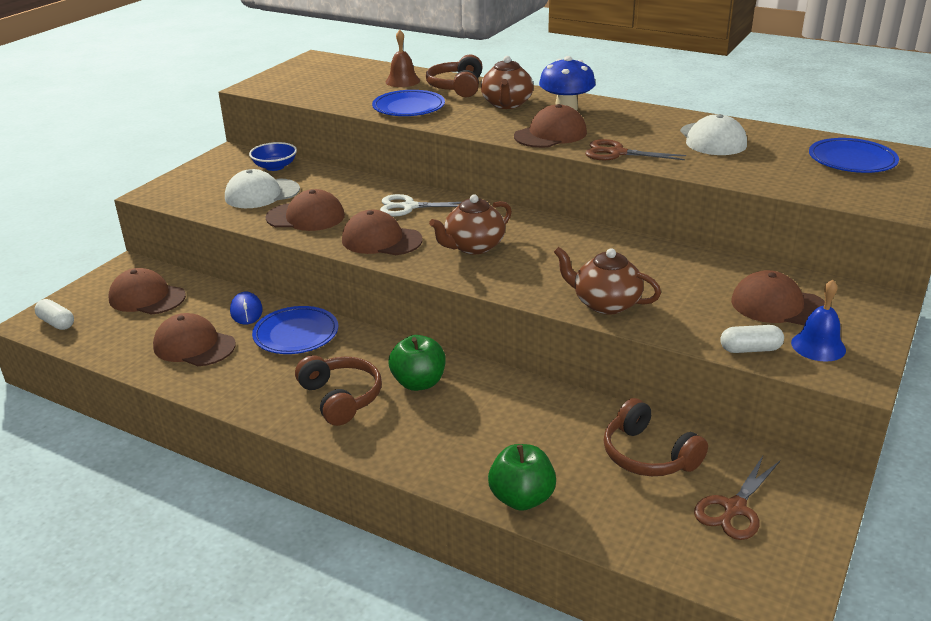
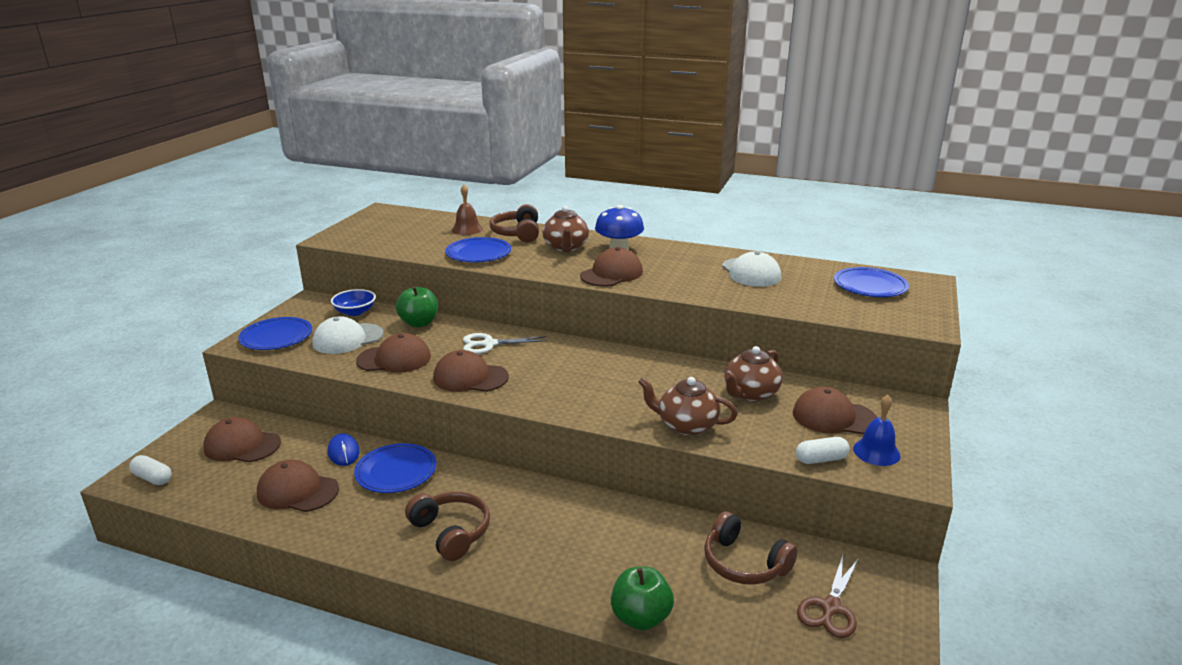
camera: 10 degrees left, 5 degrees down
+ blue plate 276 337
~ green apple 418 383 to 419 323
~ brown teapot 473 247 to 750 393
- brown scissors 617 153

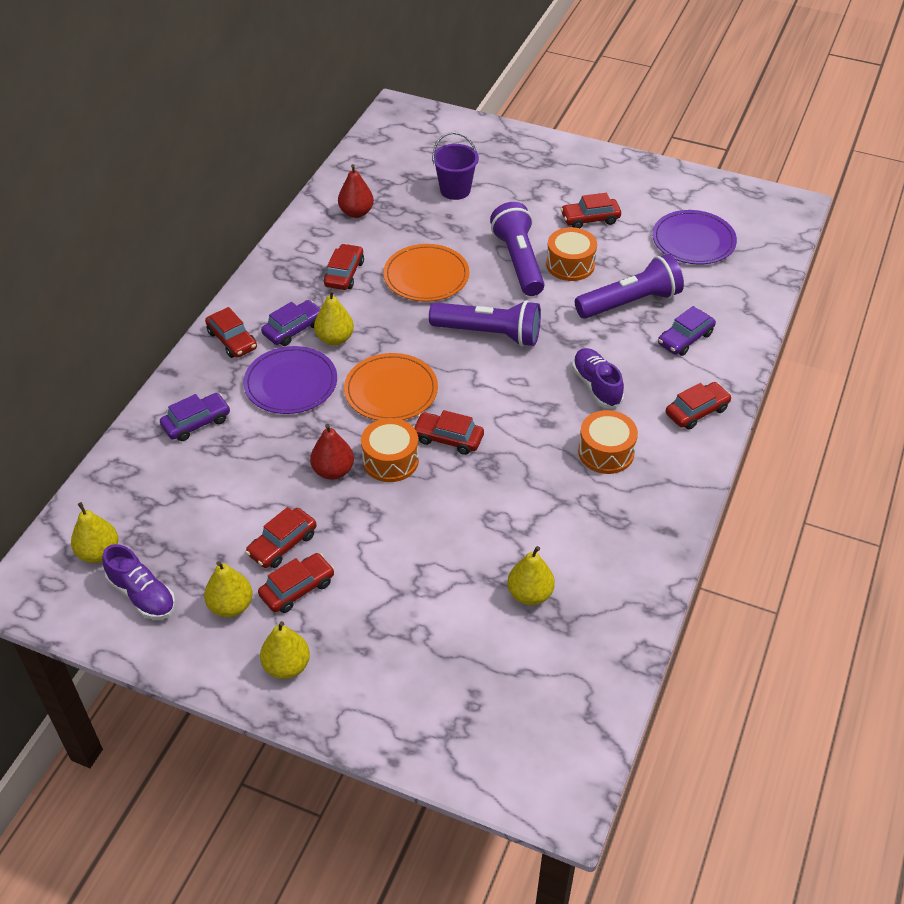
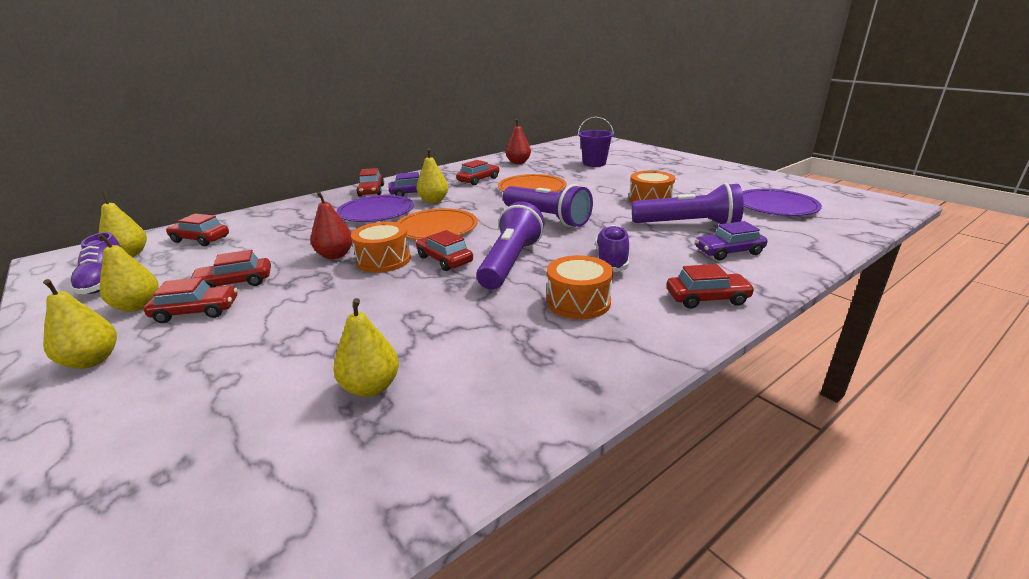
camera: 30 degrees right, 20 degrees down
~ red car 590 219 to 200 239
~ purple flashlight 519 261 to 510 262
- purple car 196 423

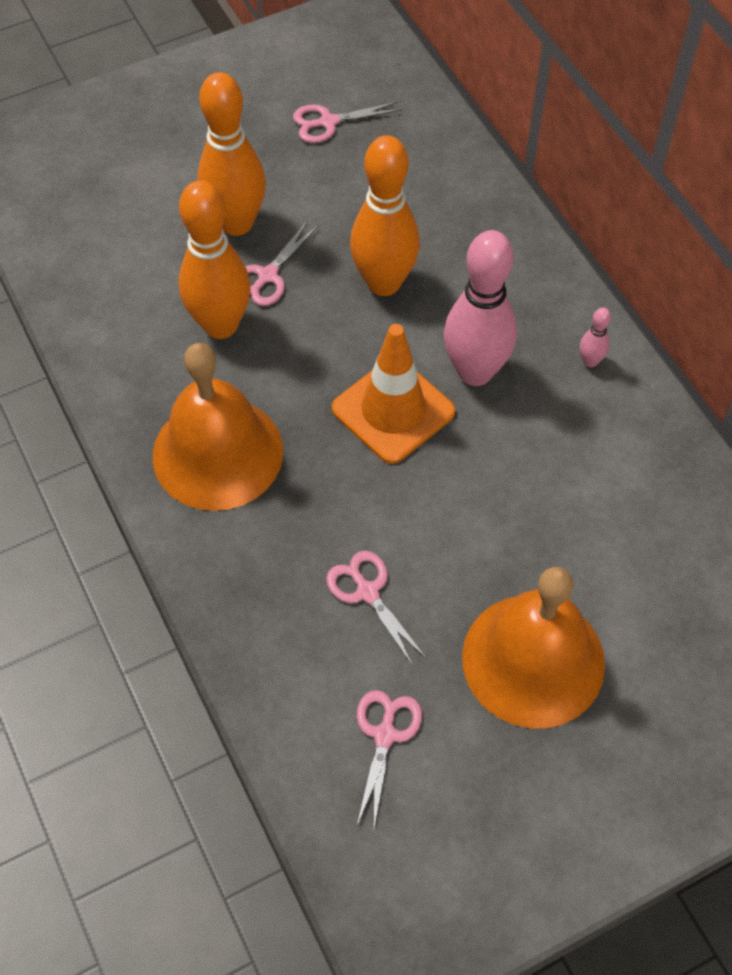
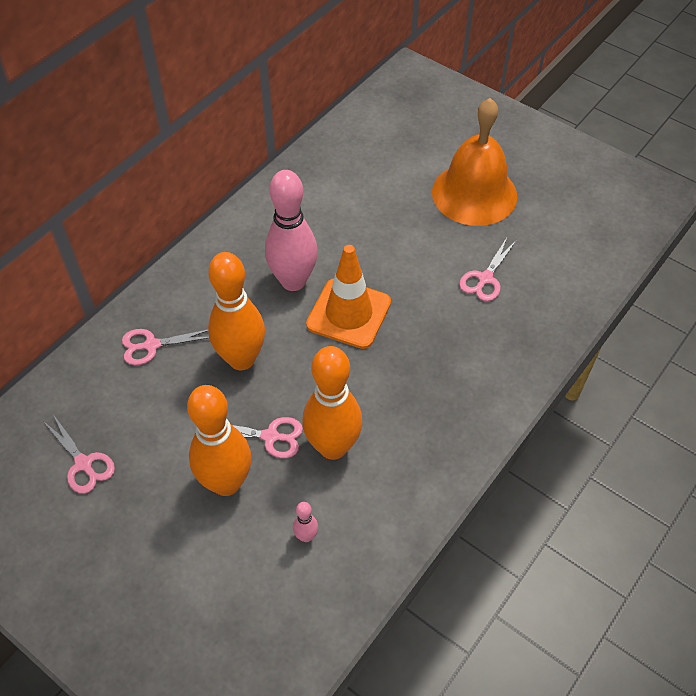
camera: 115 degrees left, 5 degrees down
~ pink scissors 385 735 to 151 345
~ pink bowling pin 590 361 to 306 536
- orange bell 218 453

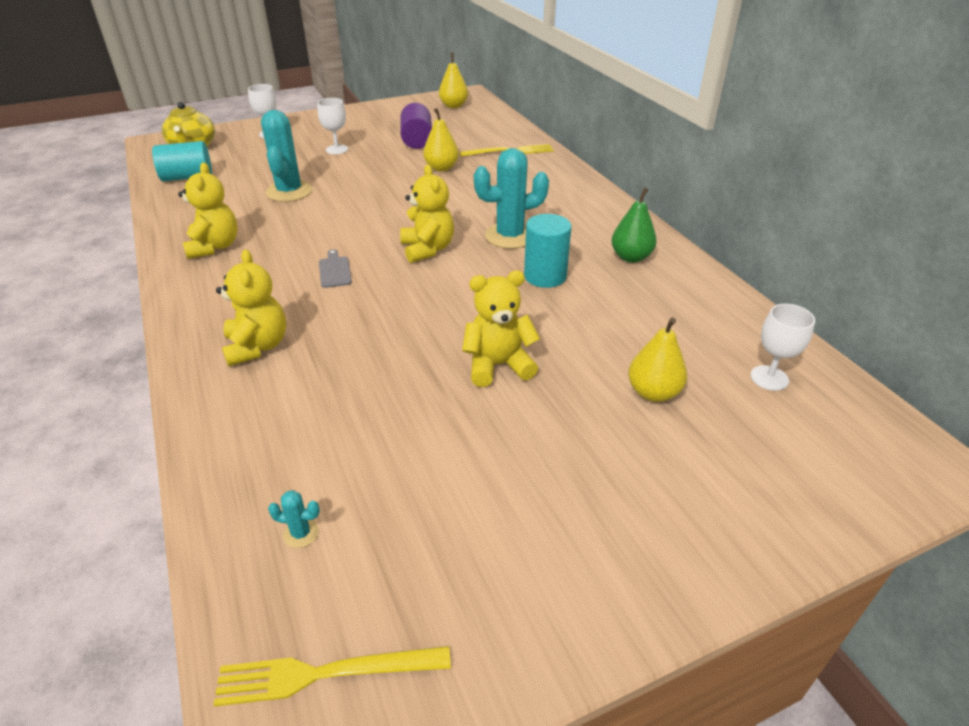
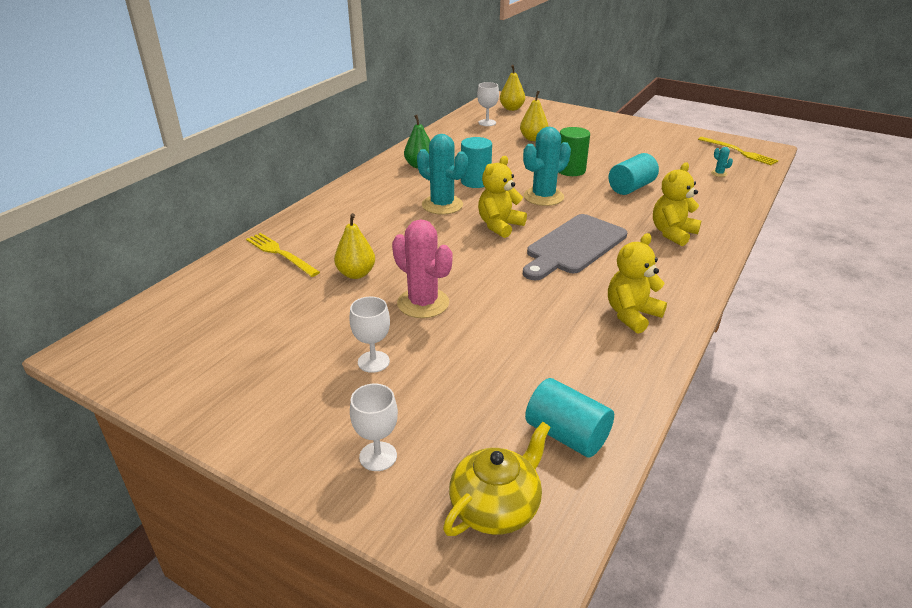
camera: 125 degrees left, 5 degrees down
+ pink cactus 423 303
~ yellow pear 453 106 to 511 108
~ turquoise cactus 289 192 to 543 197
~ grey cutting board 335 270 = 574 246 x2.42
~ yellow teddy bear 498 365 to green cylinder 571 170
+ turquoise cylinder 631 187
- purple cylinder 417 140

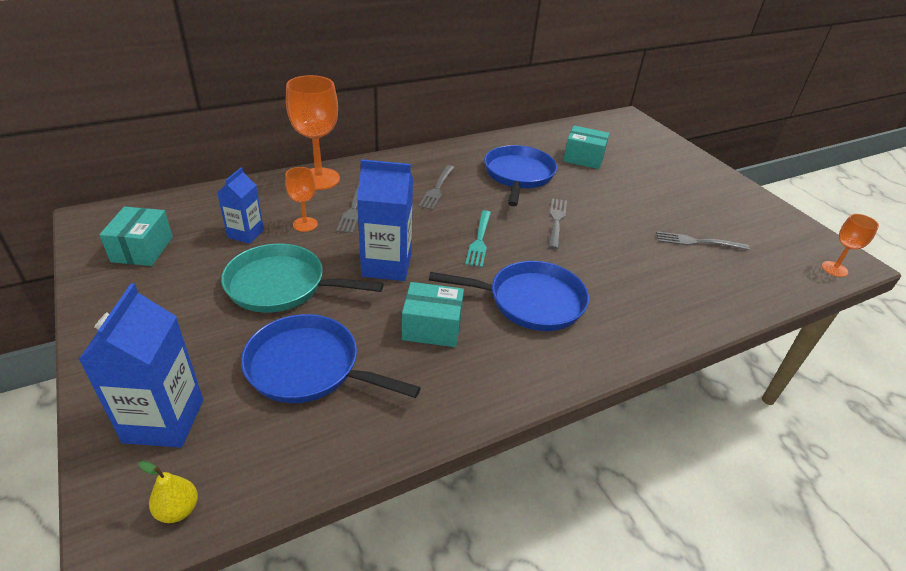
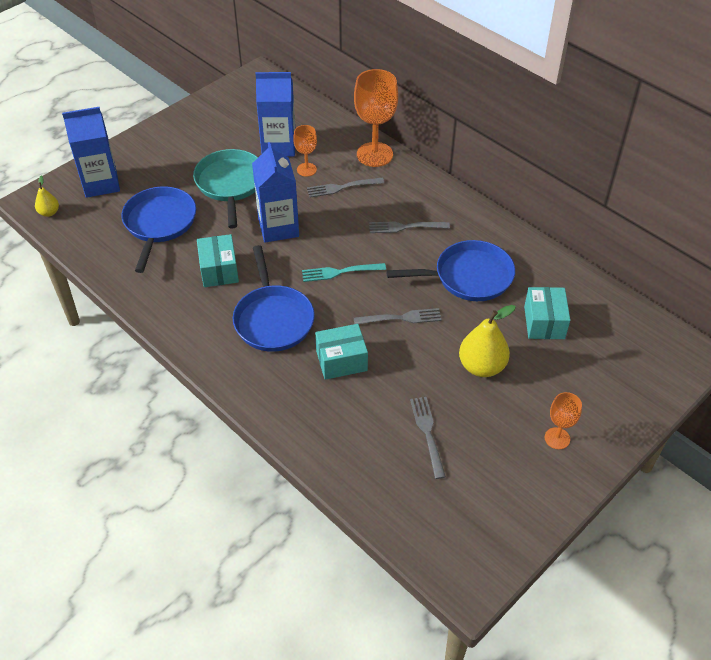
camera: 75 degrees right, 10 degrees up
~ blue carton 245 234 = 279 146 x1.62
~ turquoise box 142 249 to 341 360
+ yellow pear 482 366
~ orange goblet 834 269 to 557 438

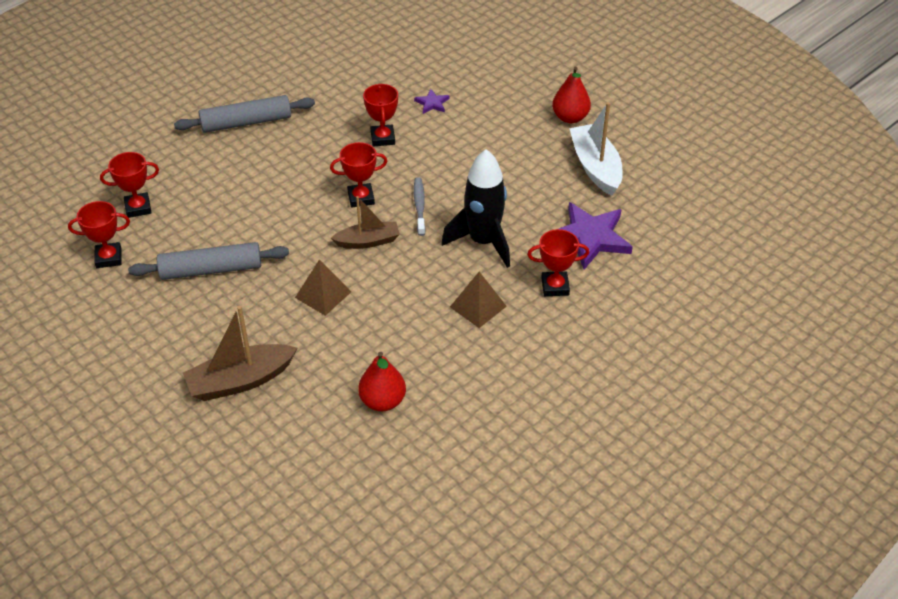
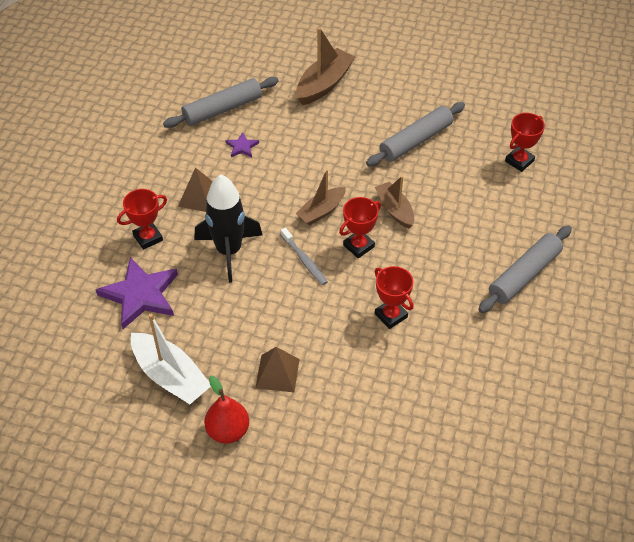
camera: 150 degrees right, 5 degrees up
~ red pear 382 401 to grey rolling pin 222 109
~ purple star 432 103 to 242 147
~ brown pyramid 323 294 to 277 373
+ brown boat 395 210
- red trophy 108 258

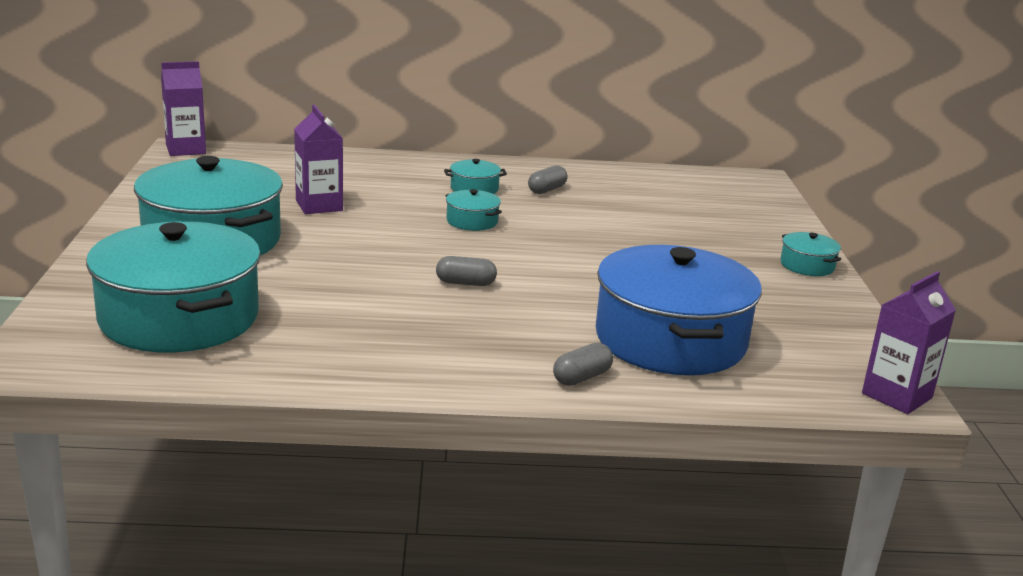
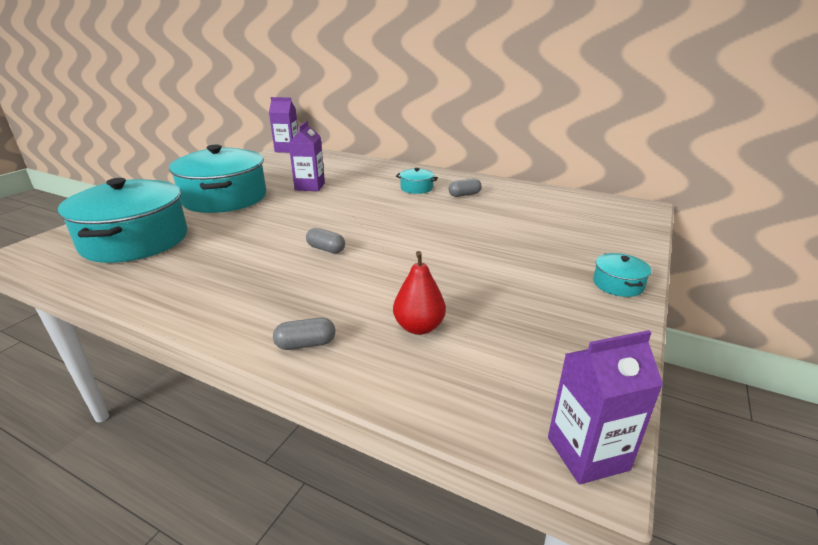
camera: 30 degrees right, 5 degrees up
~ blue pot 670 340 to red pear 419 327
- turquoise pot 472 221

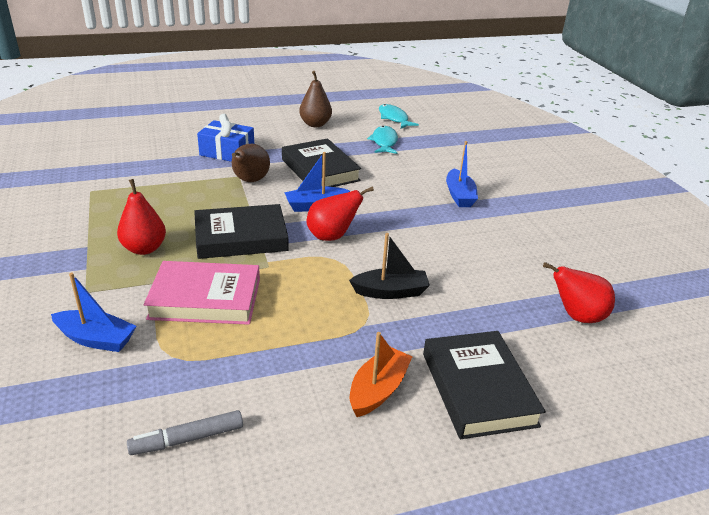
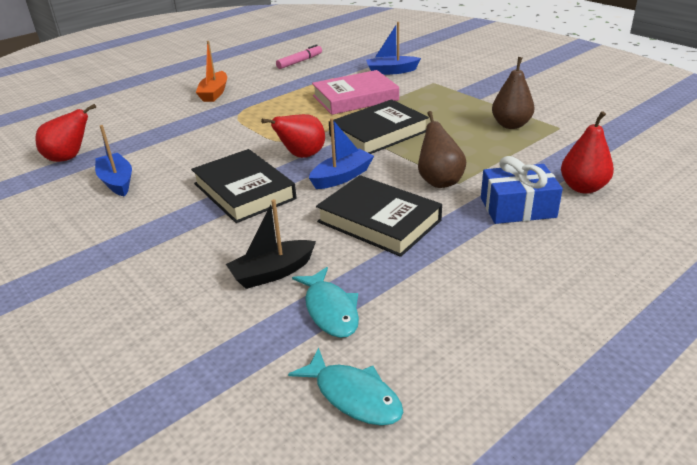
camera: 160 degrees right, 0 degrees up
~ blue boat 459 195 to 117 182
~ black book 478 389 to 244 191
~ black boat 390 292 to 272 273
~ grey marker 188 439 to pink marker 299 62
~ brown pear 315 124 to 511 125
~ red pear 144 248 to 583 188

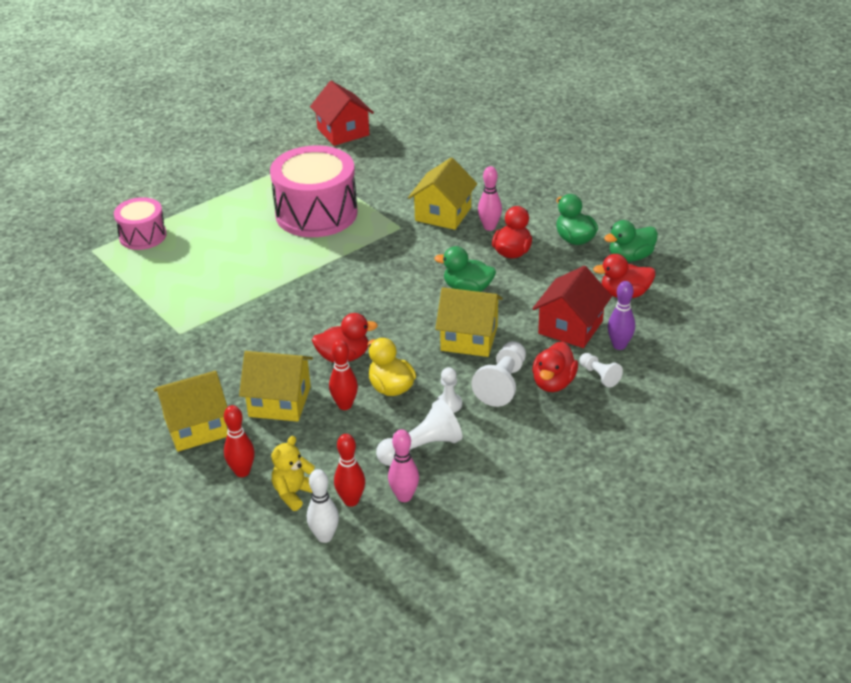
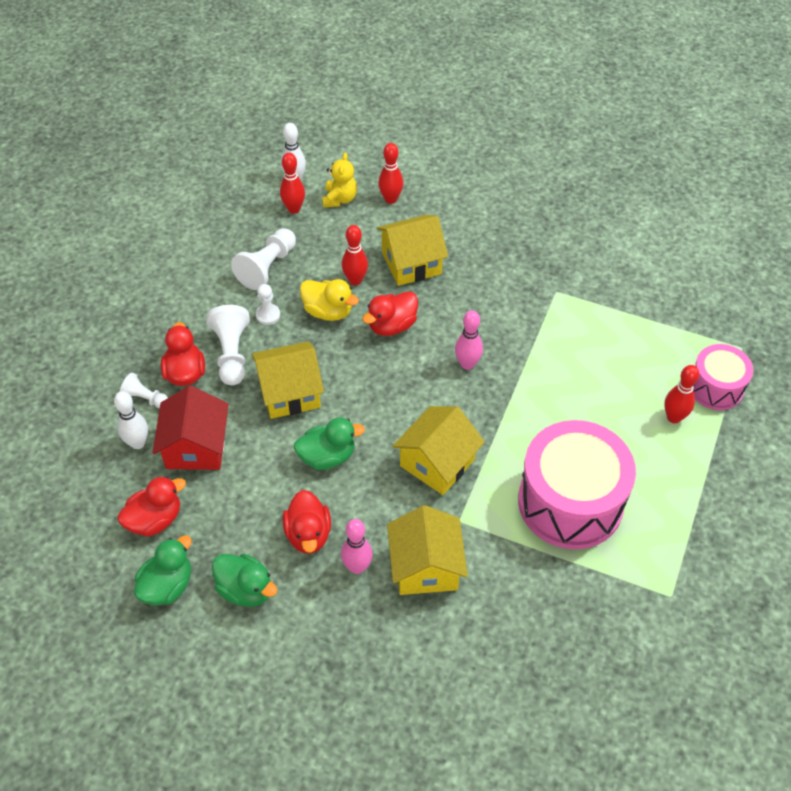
camera: 150 degrees right, 15 degrees up
~ purple bowling pin 619 345 to white bowling pin 137 443
~ yellow house 196 427 to 437 463
~ pink bowling pin 404 496 to 467 364
+ red bowling pin 673 417
- red house 343 132

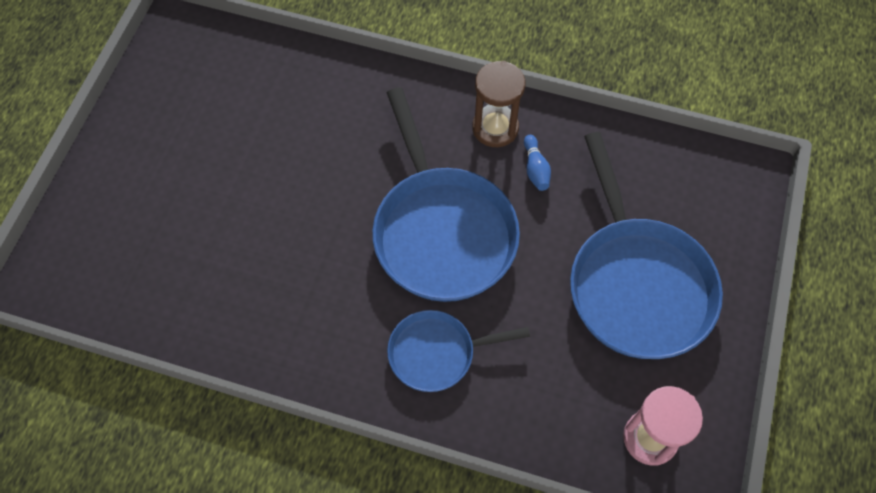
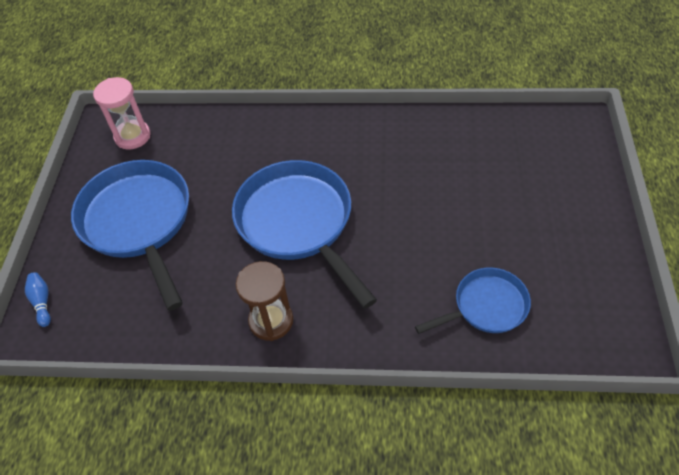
camera: 170 degrees right, 10 degrees down
~ blue bowling pin 535 169 to 42 302
~ blue pan 437 353 to 486 306

